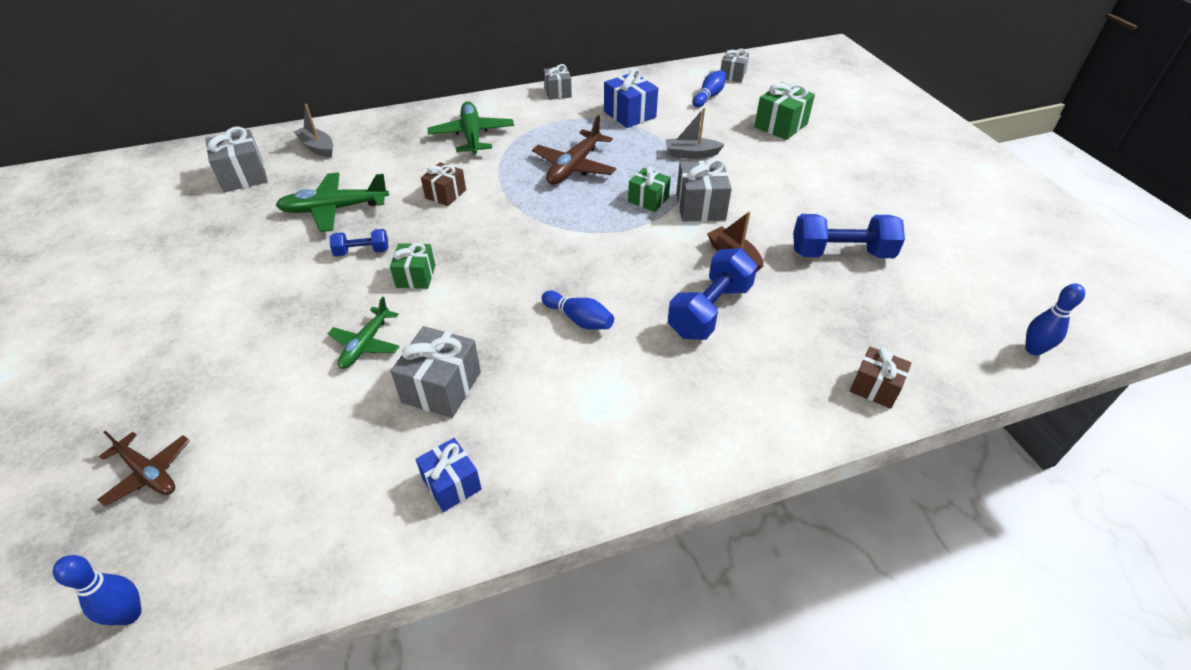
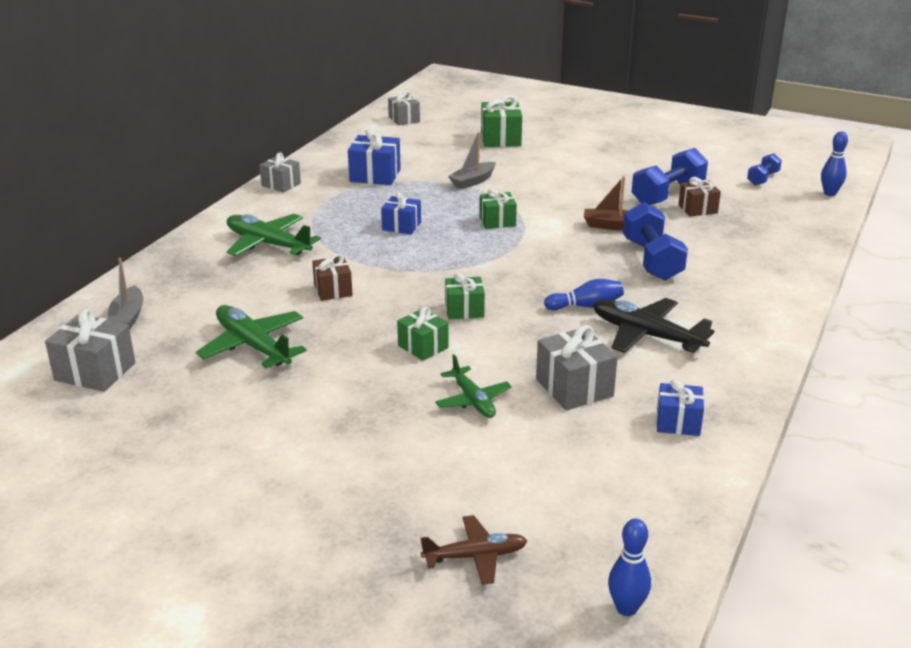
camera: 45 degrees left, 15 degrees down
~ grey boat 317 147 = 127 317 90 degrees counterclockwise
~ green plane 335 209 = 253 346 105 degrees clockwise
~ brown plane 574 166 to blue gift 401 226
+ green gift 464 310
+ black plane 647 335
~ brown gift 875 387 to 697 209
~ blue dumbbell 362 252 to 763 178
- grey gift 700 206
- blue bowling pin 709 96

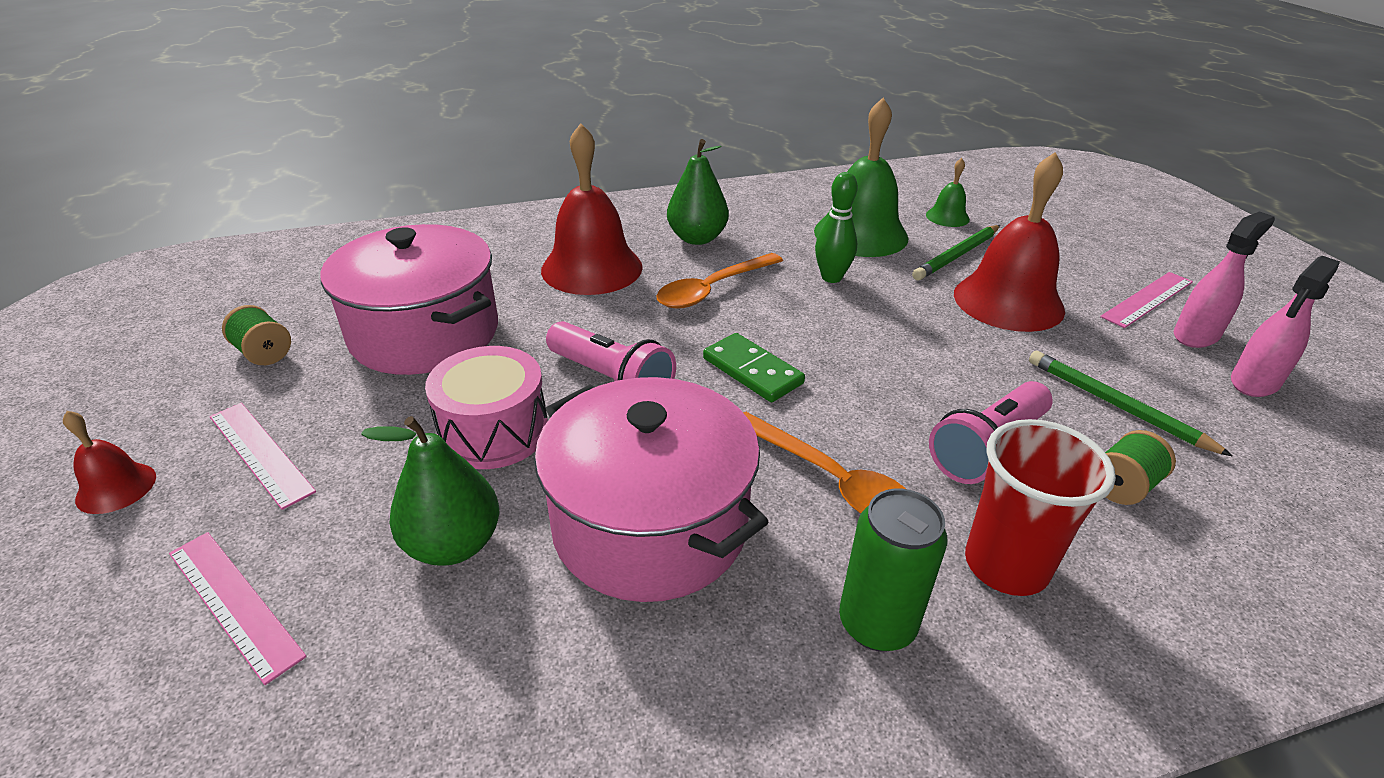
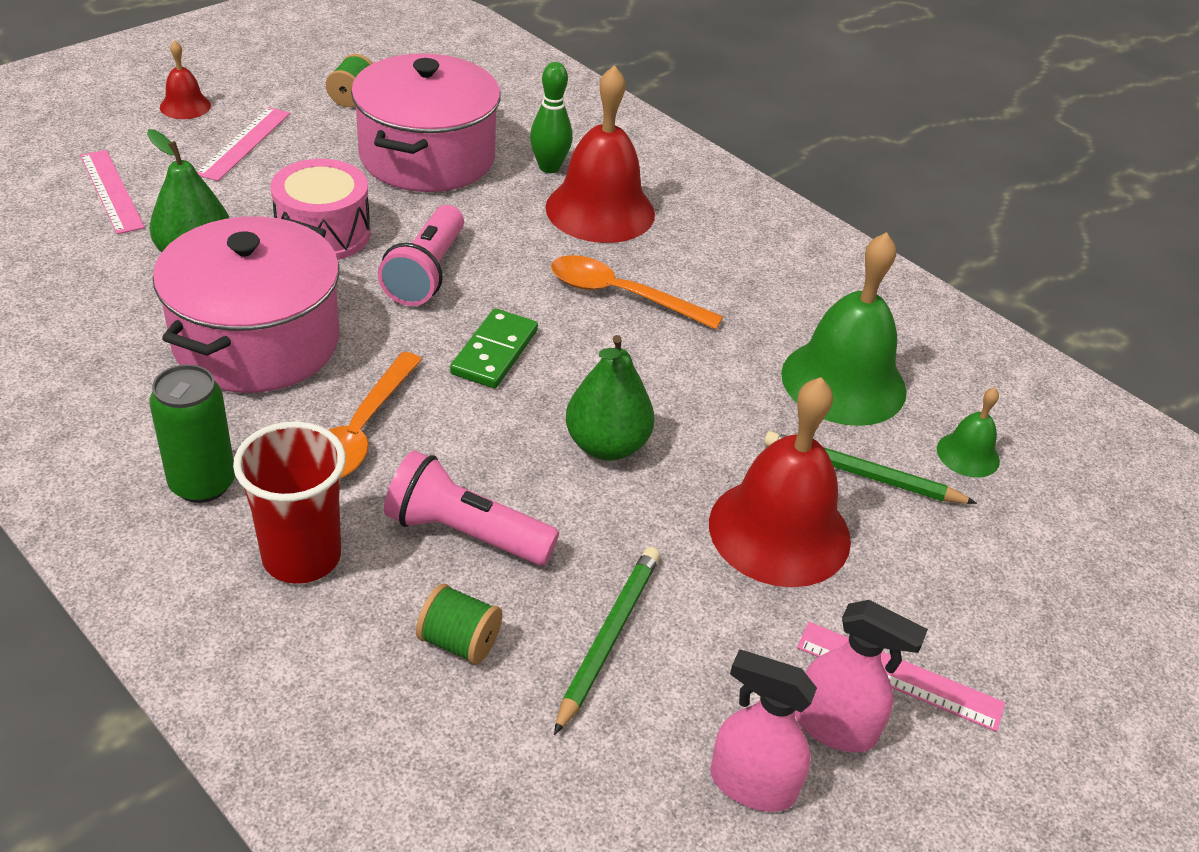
camera: 60 degrees right, 5 degrees up
~ pink ruler 234 602 = 111 191 45 degrees counterclockwise
~ green bowling pin 831 277 to 549 167
~ green pear 697 238 to 606 445

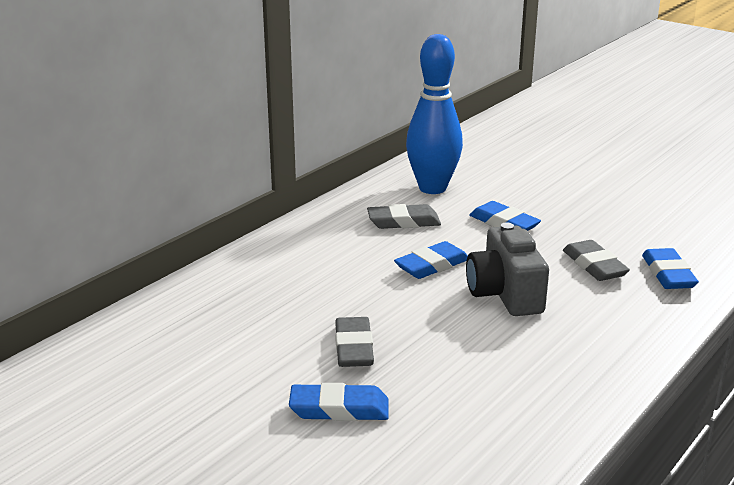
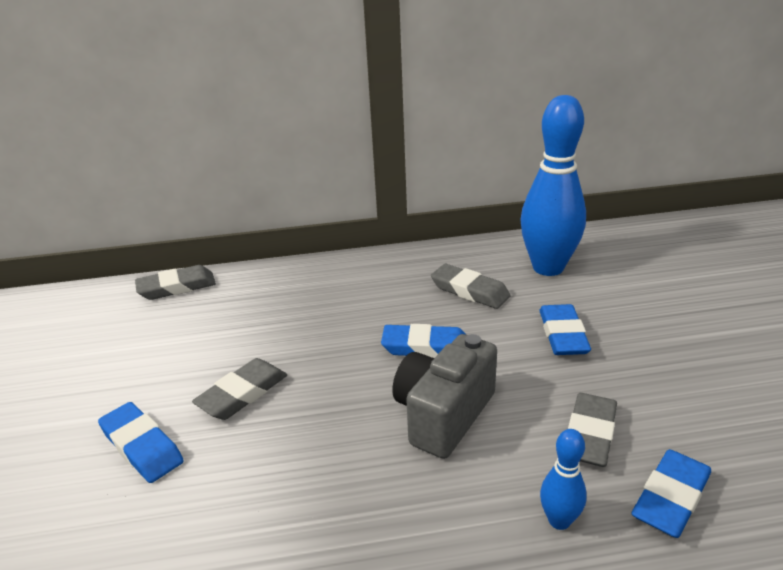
camera: 45 degrees right, 5 degrees up
+ grey eraser 177 287
+ blue bowling pin 559 520

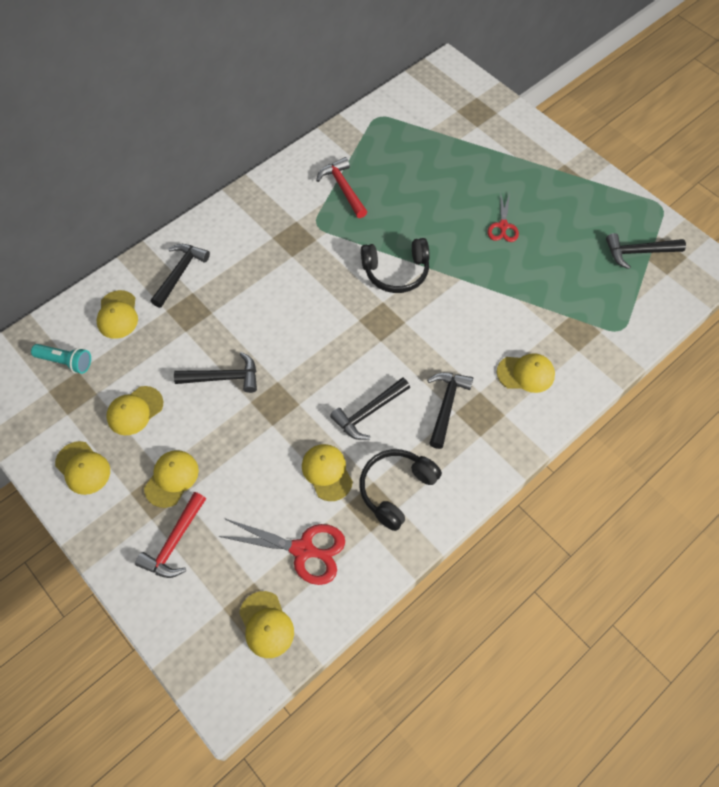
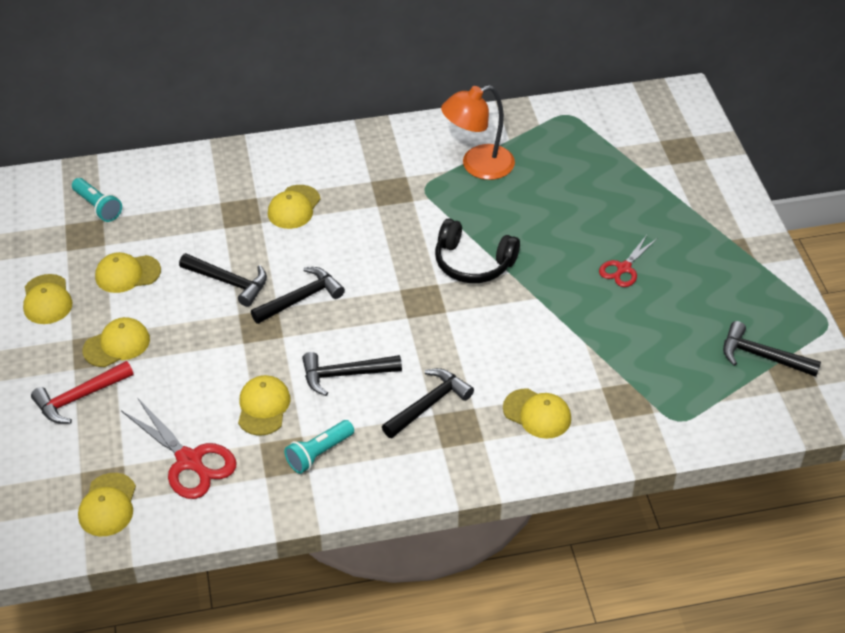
camera: 30 degrees right, 15 degrees down
~ black hammer 180 273 to 301 299
~ yellow cap 117 315 to 294 207
~ black headphones 396 489 to turquoise flashlight 319 453
~ red hammer 343 188 to orange lamp 478 166

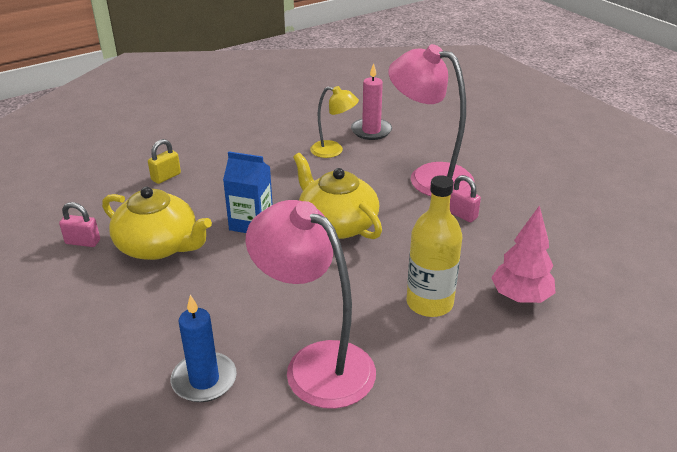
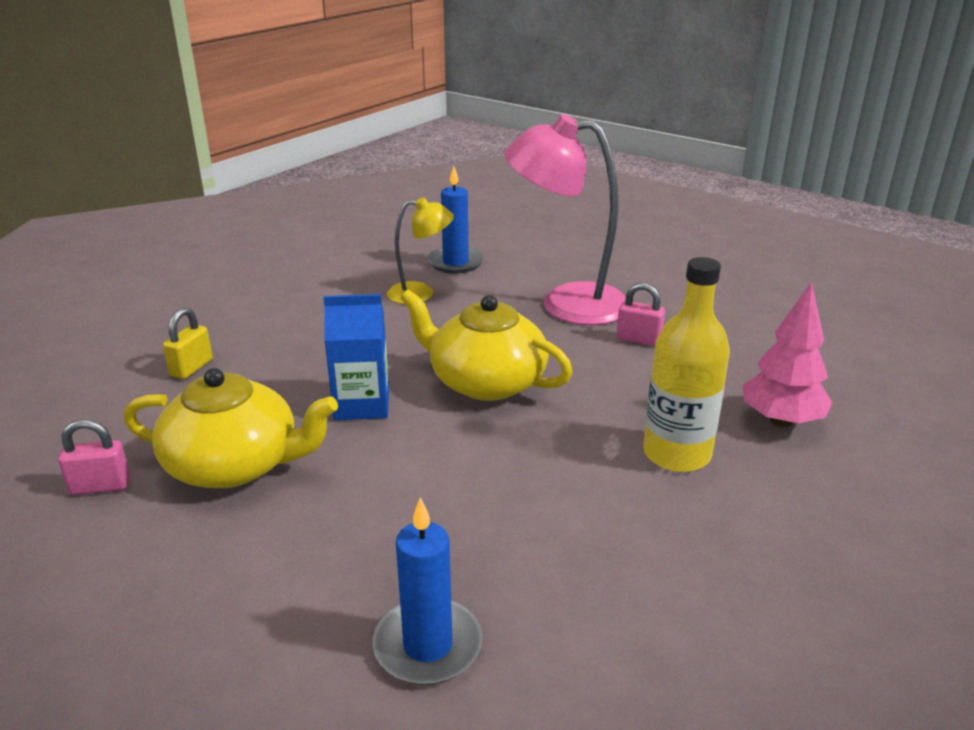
camera: 20 degrees left, 5 degrees down
~ pink candle 371 131 to blue candle 455 263
- pink lamp 316 364

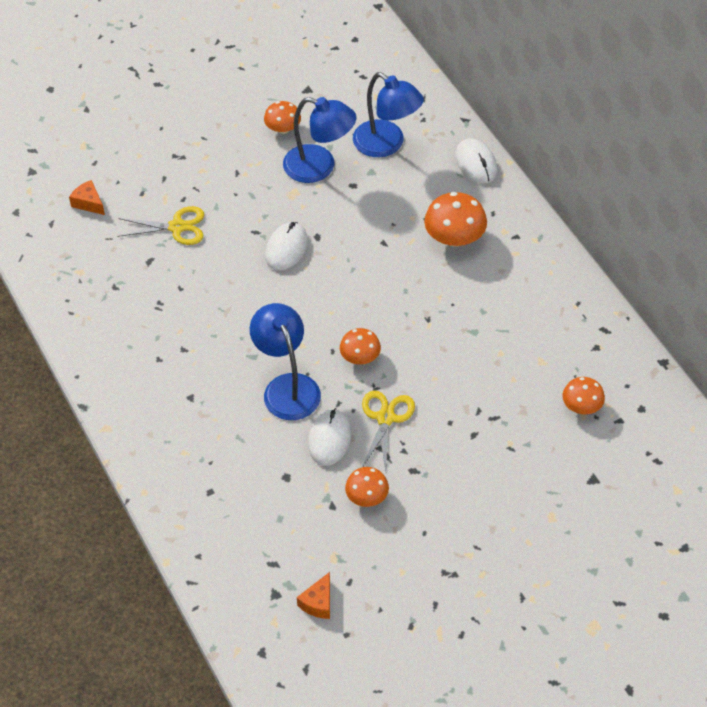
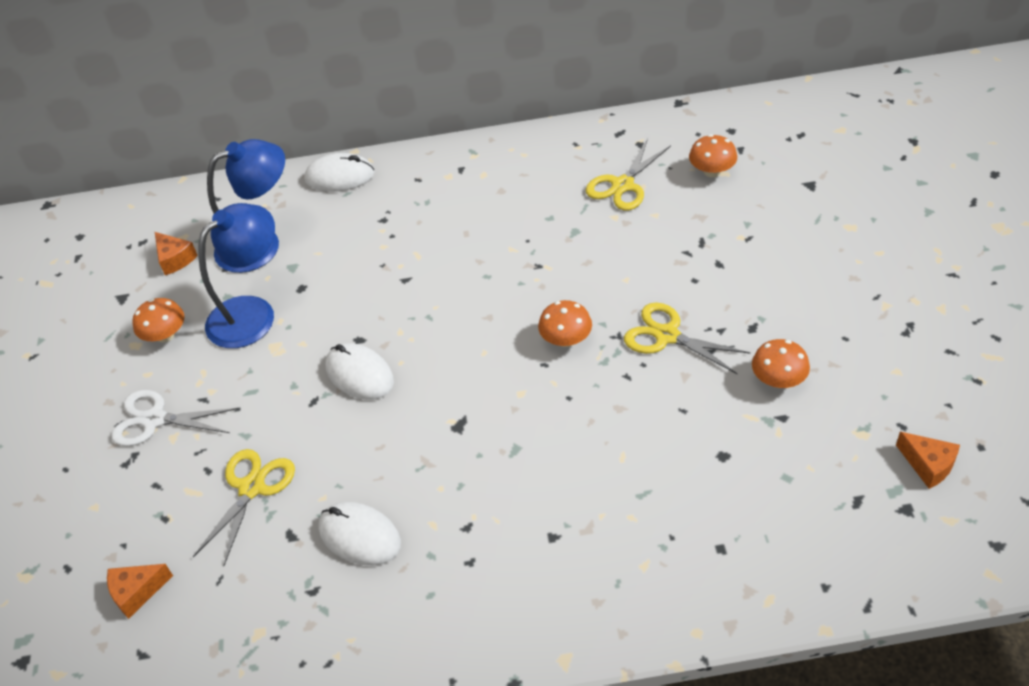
camera: 65 degrees left, 5 degrees down
+ white scissors 154 419
+ orange cheese 175 259
~ white mouse 329 439 to 360 536
+ yellow scissors 622 185
- blue lamp 287 387
- orange mushroom 454 237

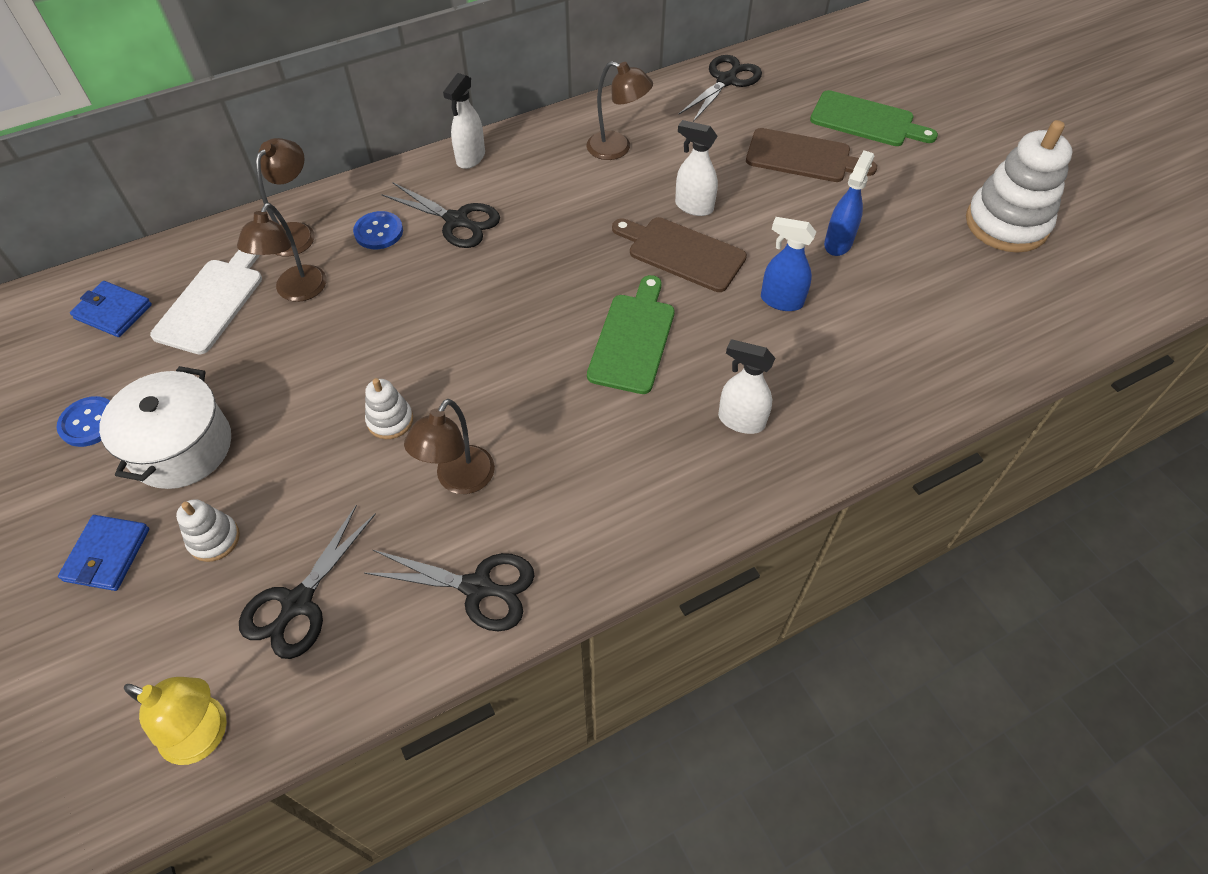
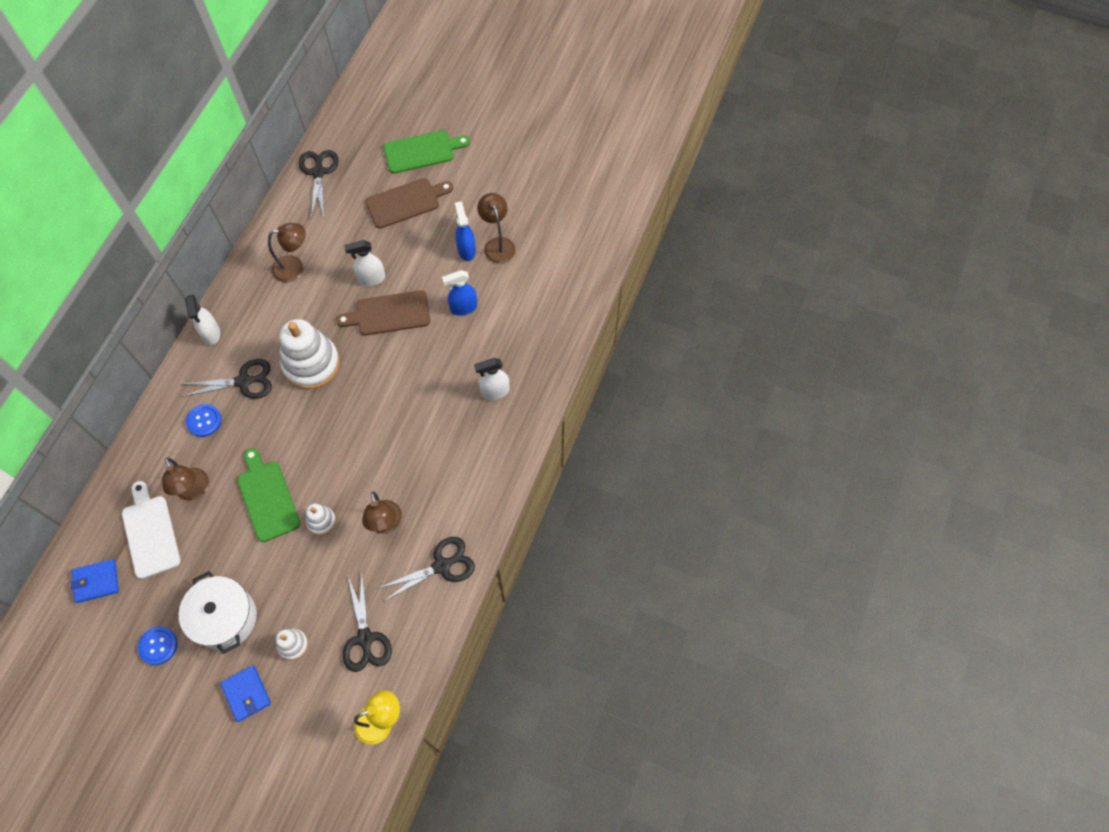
camera: 40 degrees left, 10 degrees up
~ green cutting board 633 339 to 267 497
~ white stacking toy 1006 224 to 311 364
~ brown lamp 297 232 to 498 244

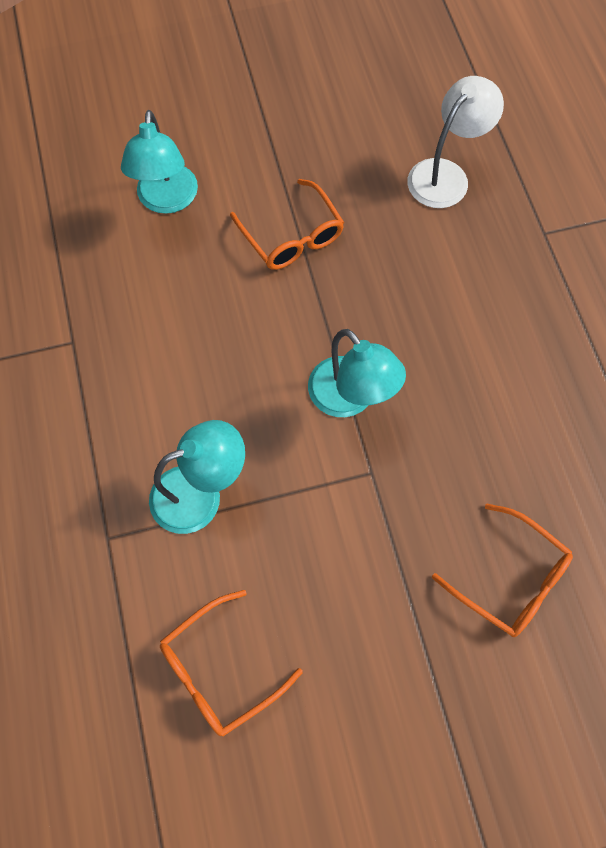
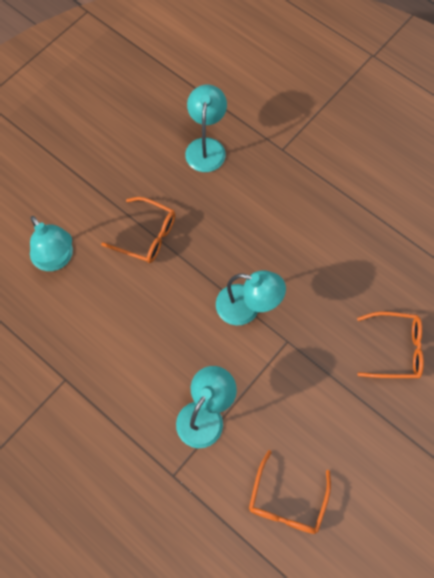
camera: 35 degrees left, 0 degrees up
~ white lamp 446 175 to turquoise lamp 206 147

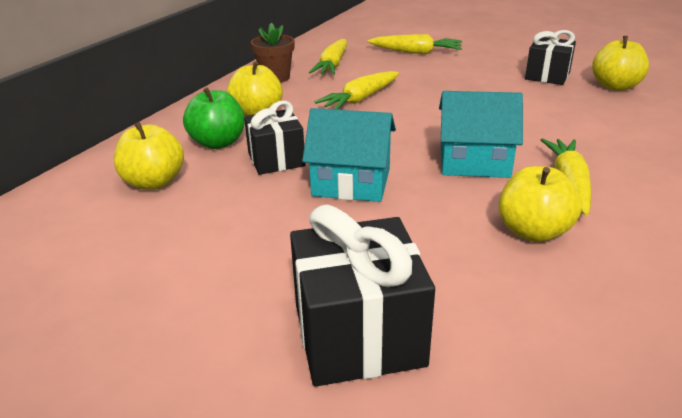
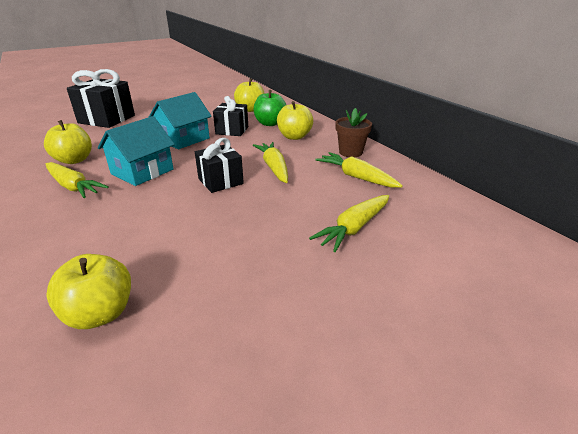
camera: 120 degrees right, 0 degrees up
~ black gift 547 76 to 220 181

